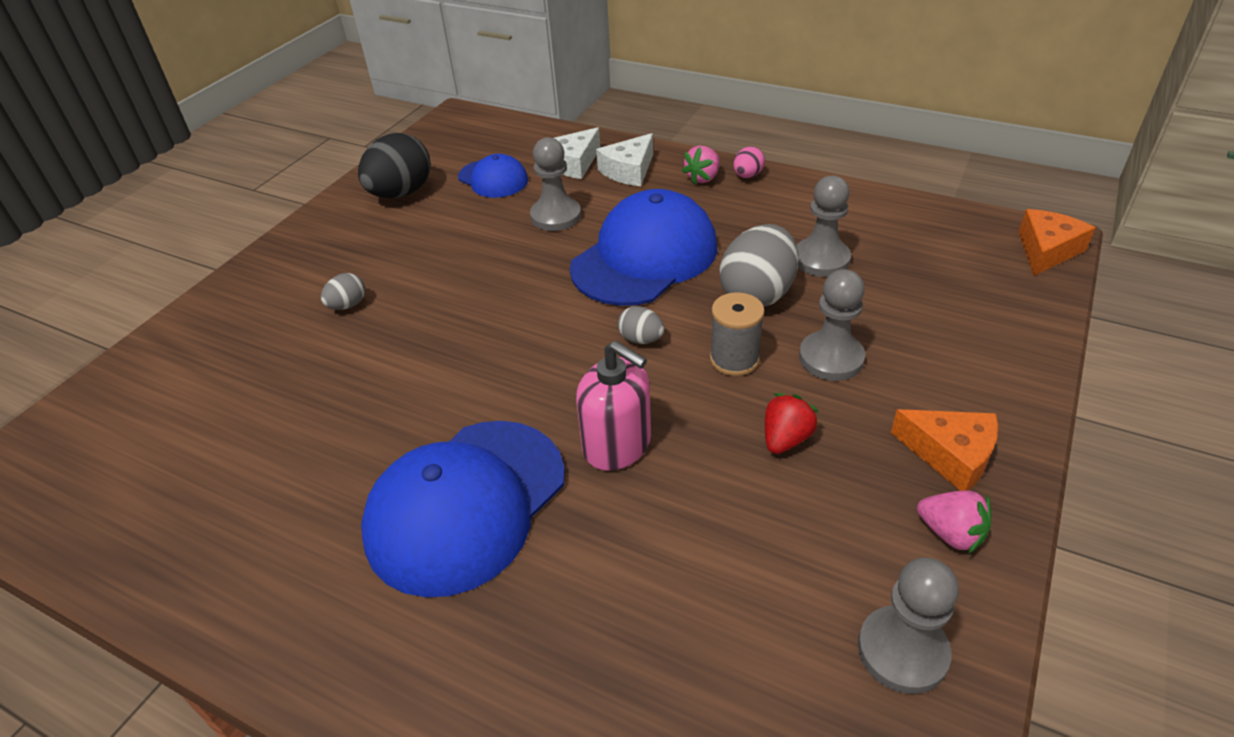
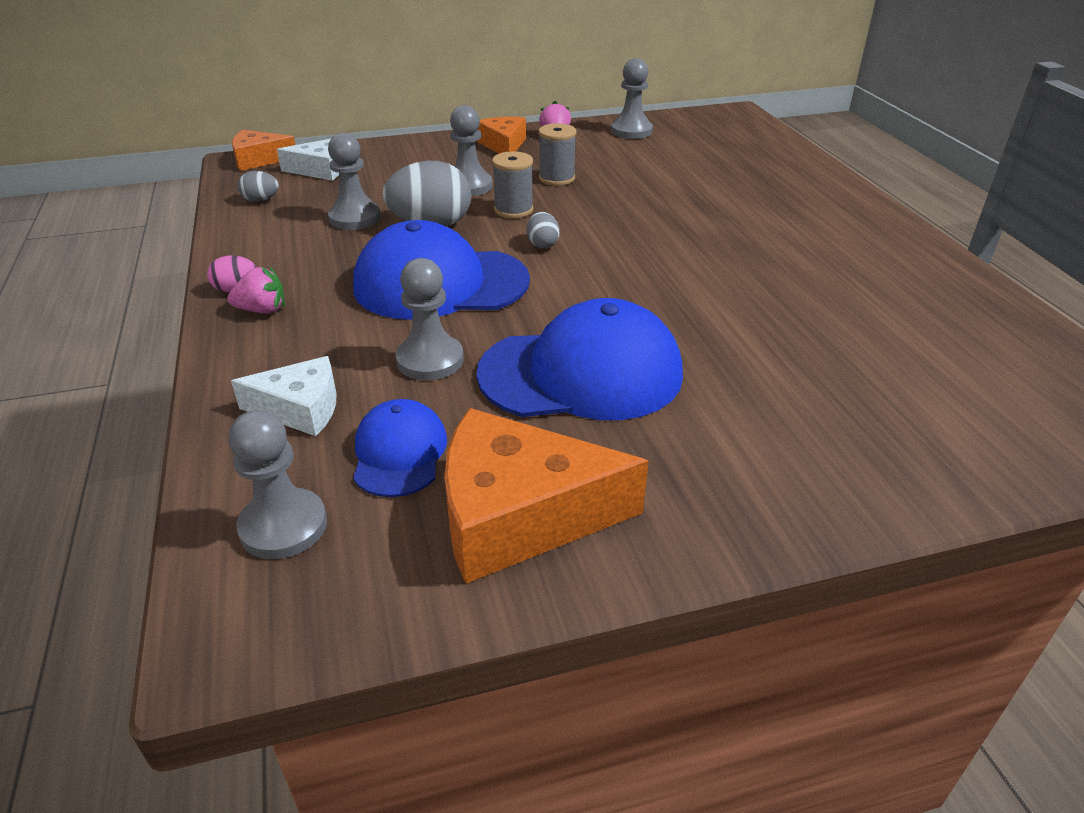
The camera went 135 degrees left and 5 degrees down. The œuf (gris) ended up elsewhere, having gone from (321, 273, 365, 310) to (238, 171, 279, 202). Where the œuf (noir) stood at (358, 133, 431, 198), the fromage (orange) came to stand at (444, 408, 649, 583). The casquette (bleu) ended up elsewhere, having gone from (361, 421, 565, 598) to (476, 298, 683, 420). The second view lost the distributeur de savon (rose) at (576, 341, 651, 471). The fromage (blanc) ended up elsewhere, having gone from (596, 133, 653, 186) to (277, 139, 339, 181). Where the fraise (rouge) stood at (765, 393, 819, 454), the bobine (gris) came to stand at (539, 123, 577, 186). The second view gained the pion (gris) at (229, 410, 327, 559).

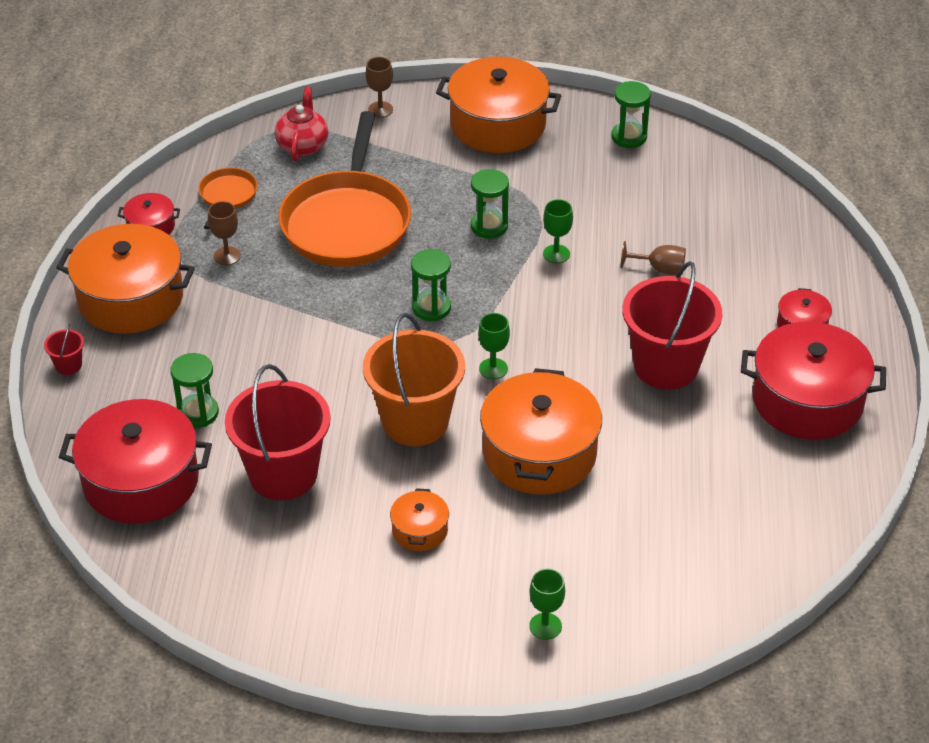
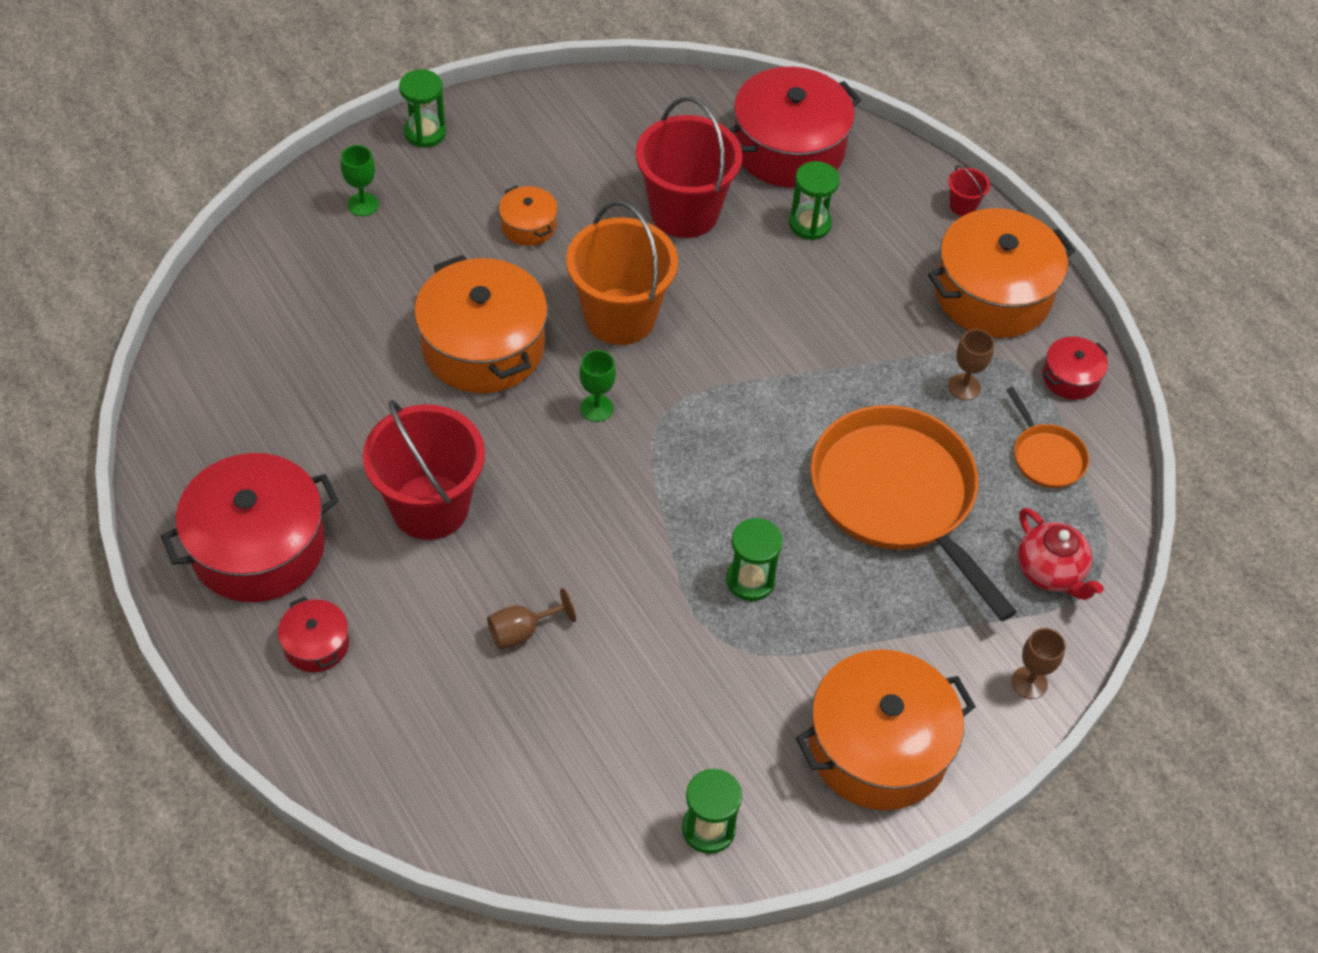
The camera went 140 degrees right and 10 degrees up. The sablier (vert) ended up elsewhere, having gone from (411, 249, 451, 321) to (399, 69, 446, 148). The second view lost the verre à pied (vert) at (543, 199, 573, 263).

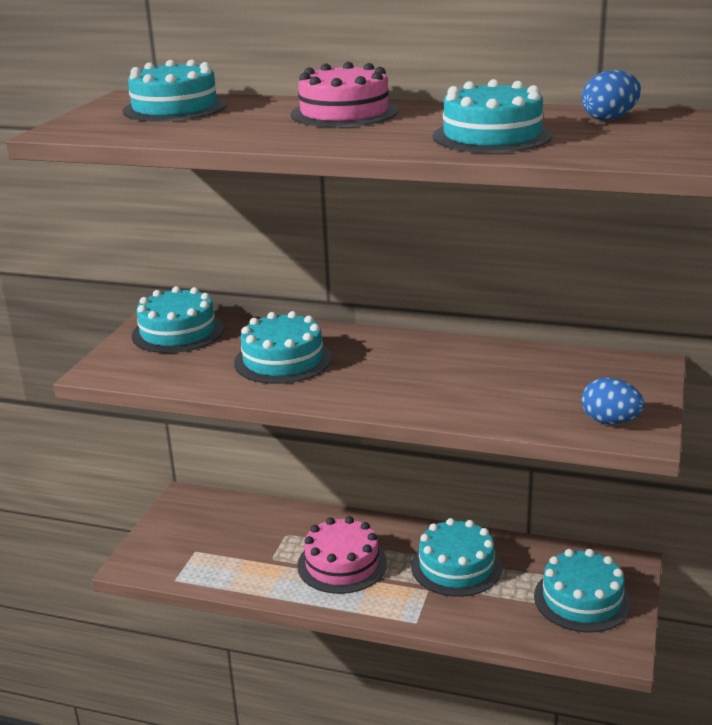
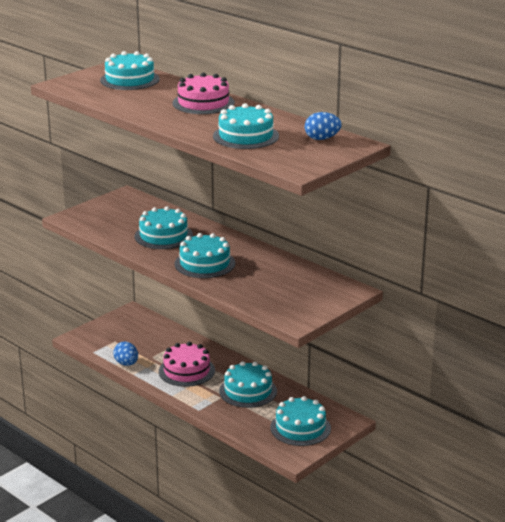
The camera went 25 degrees right and 0 degrees up. The gâteau (turquoise) ended up elsewhere, having gone from (132, 286, 224, 353) to (174, 233, 235, 278). The œuf (bleu) ended up elsewhere, having gone from (582, 378, 645, 424) to (113, 341, 138, 366).

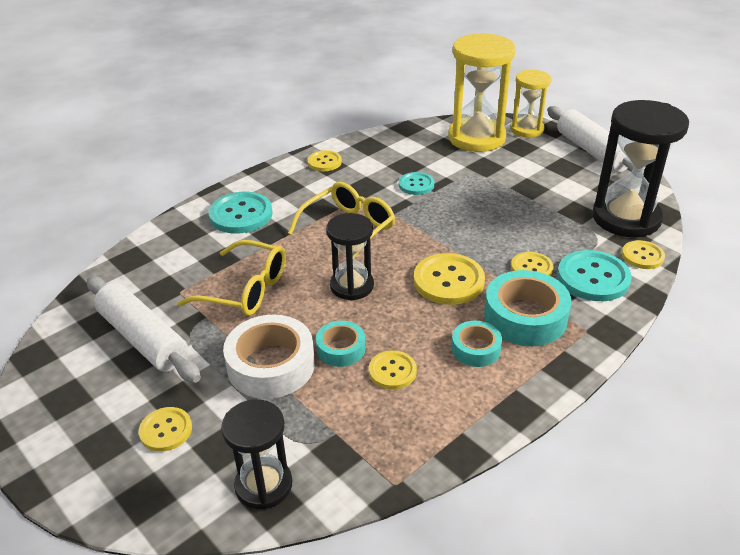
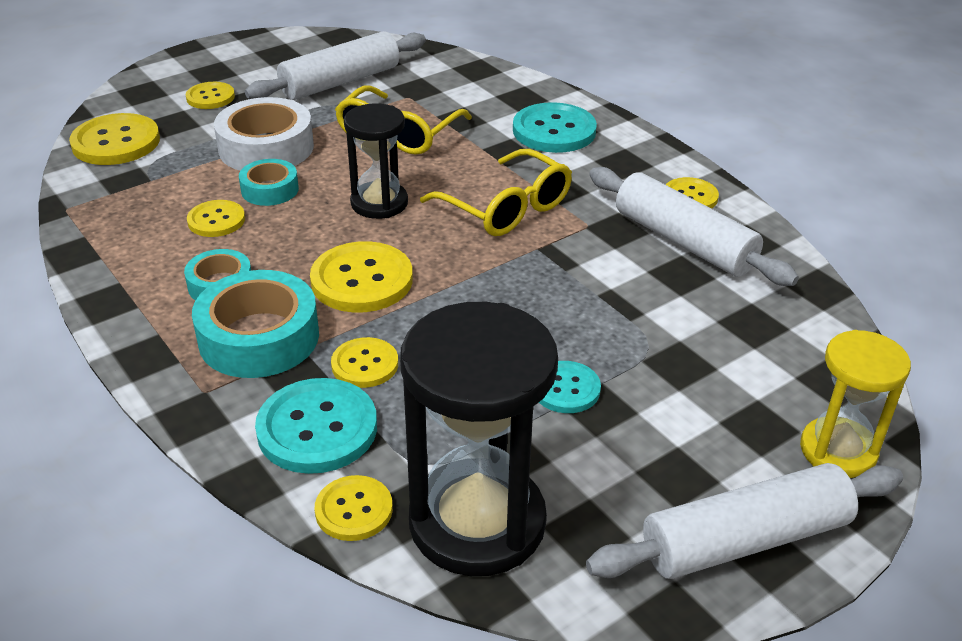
The camera went 95 degrees right and 0 degrees up. Where the sablier (noir) stood at (221, 399, 292, 509), the bouton (jaune) came to stand at (69, 113, 160, 165). The bouton (turquoise) ended up elsewhere, having gone from (399, 172, 434, 195) to (539, 361, 601, 413). The second view lost the sablier (jaune) at (448, 33, 516, 152). The second view gained the rouleau à pâtisserie (blanc) at (589, 167, 799, 286).

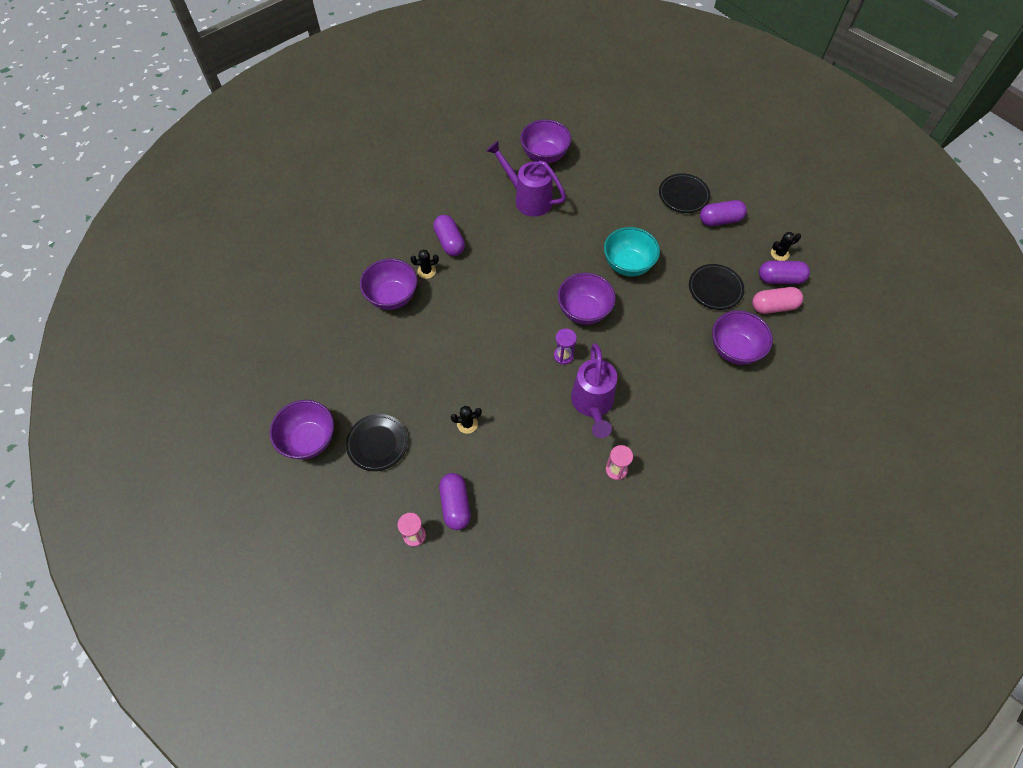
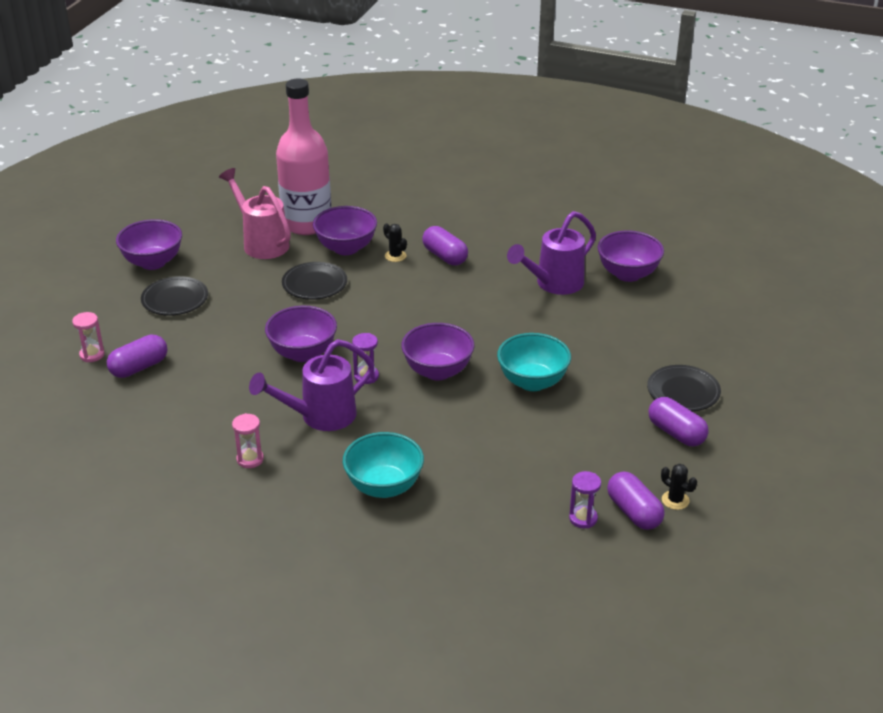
The camera went 60 degrees right and 25 degrees down. The gélule (violet) at (433, 215, 465, 256) ended up facing another way, 75 degrees counterclockwise from before. The second view lost the cactus (noir) at (451, 406, 482, 434). The arrosoir (violet) at (486, 141, 566, 217) ended up facing another way, 135 degrees counterclockwise from before. The assiette (noir) ended up elsewhere, having gone from (689, 264, 744, 310) to (282, 262, 347, 300). The bol (violet) ended up elsewhere, having gone from (712, 311, 773, 365) to (265, 306, 337, 362). Where the gélule (rose) stood at (752, 287, 803, 314), the sablier (violet) came to stand at (569, 471, 601, 528). The second view gained the arrosoir (rose) at (219, 168, 291, 259). The second view gained the bouteille (rose) at (276, 79, 332, 235). The second view gained the bol (turquoise) at (343, 432, 424, 498).

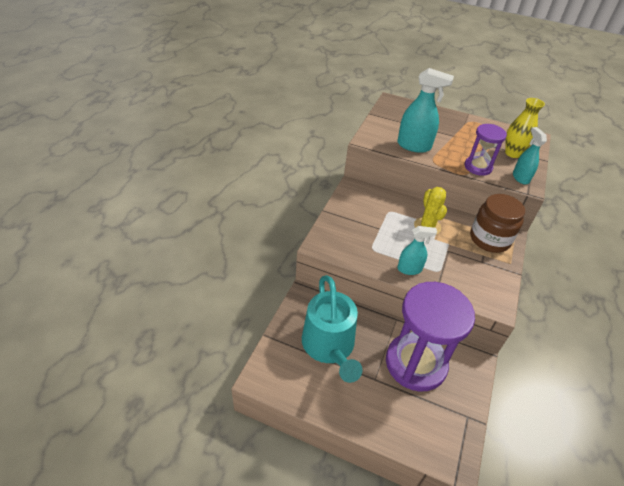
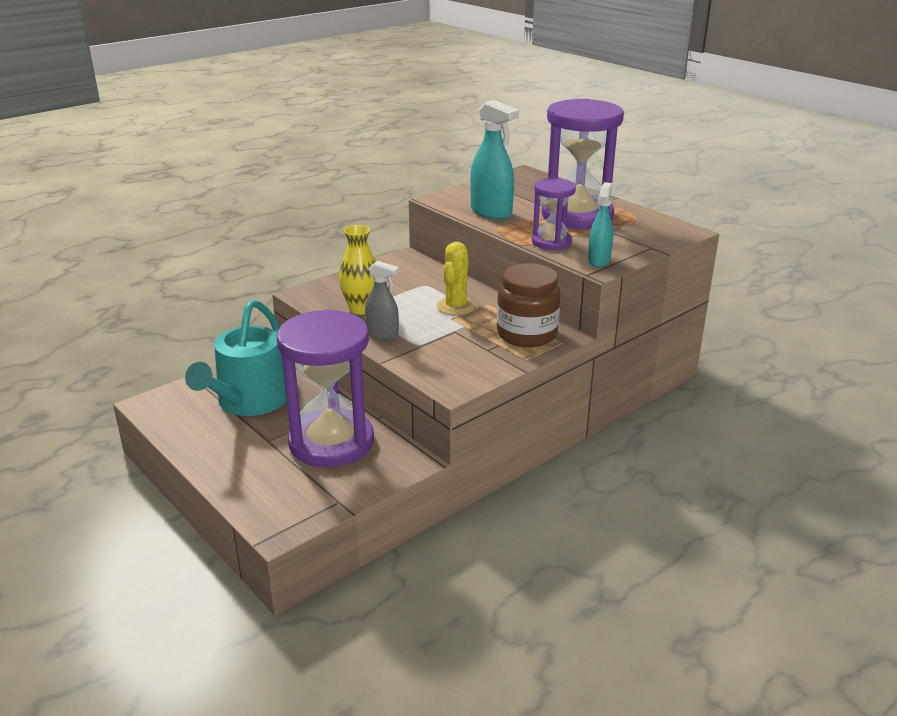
The camera went 30 degrees right and 15 degrees down. What was the vaporisateur (turquoise) at (397, 226, 437, 275) turned into the vaporisateur (gris) at (365, 261, 399, 340). The vase (jaune) ended up elsewhere, having gone from (505, 98, 545, 158) to (339, 225, 376, 315). The second view gained the sablier (violet) at (542, 99, 624, 229).

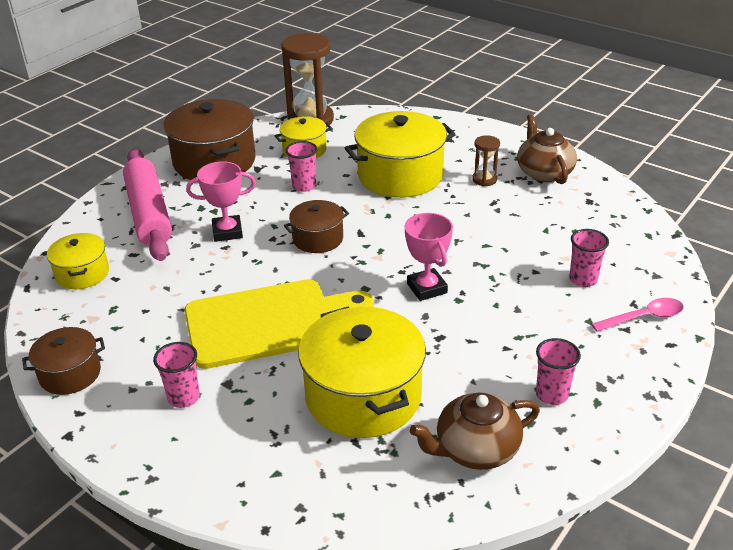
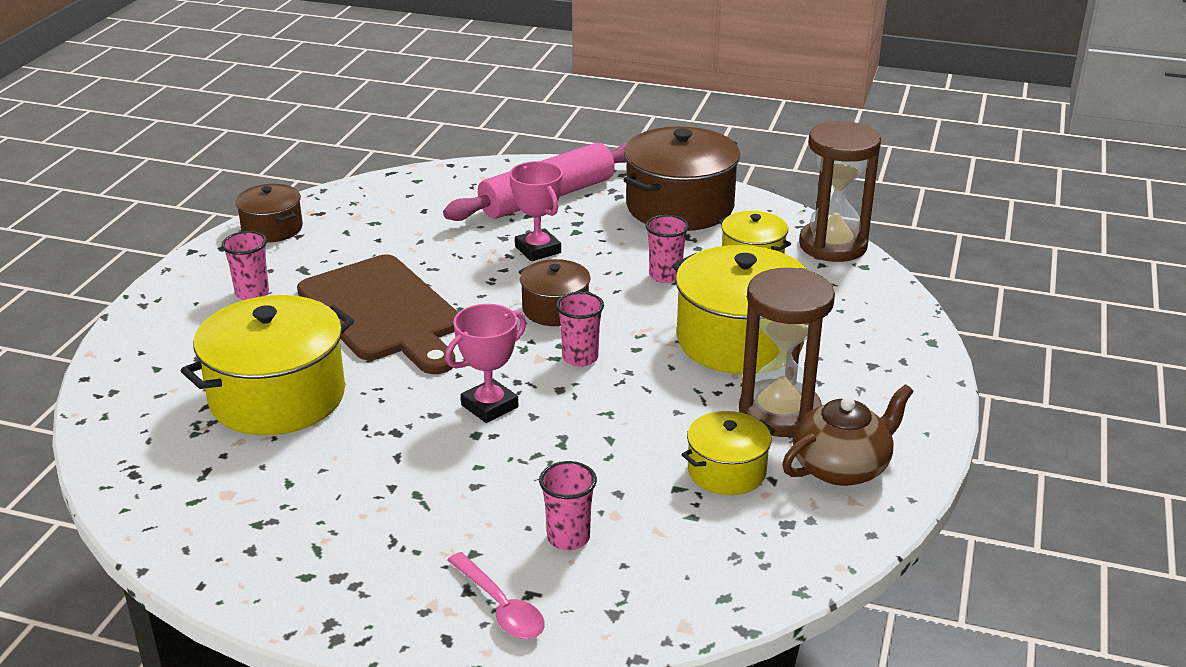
The camera went 70 degrees right and 5 degrees down. The marmite (jaune) ended up elsewhere, having gone from (47, 233, 109, 289) to (681, 411, 775, 495). What was the planche à découper (jaune) at (185, 279, 374, 369) turned into the planche à découper (marron) at (297, 255, 459, 374). The second view lost the théière (marron) at (410, 393, 540, 470). The size of the sablier (marron) at (472, 135, 500, 187) changed by a factor of 2.09. The gobelet (rose) ended up elsewhere, having gone from (536, 338, 581, 405) to (556, 292, 604, 367).

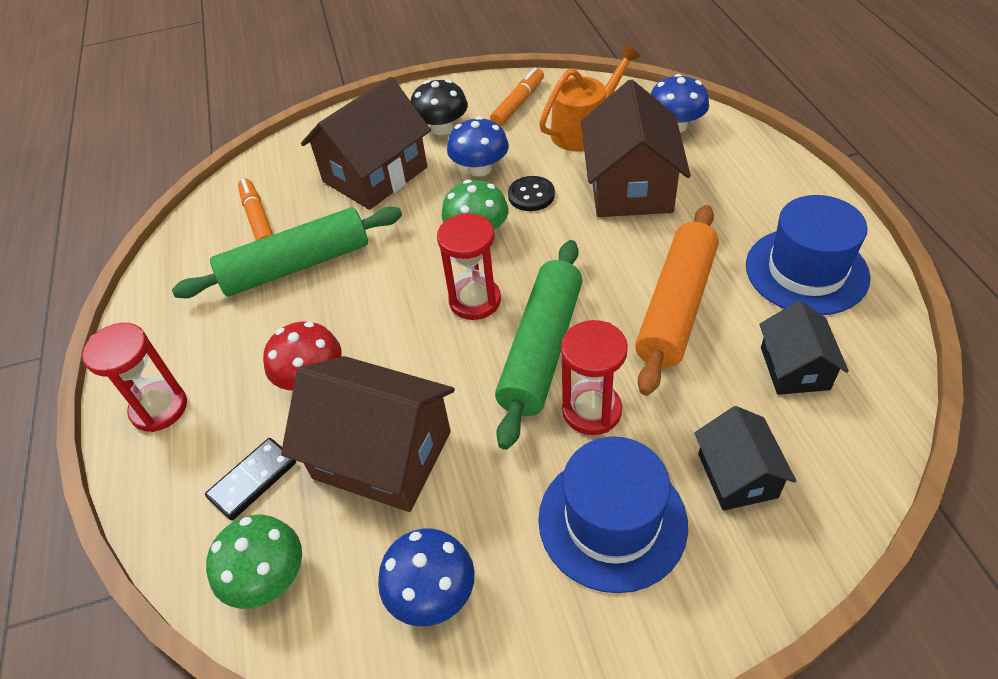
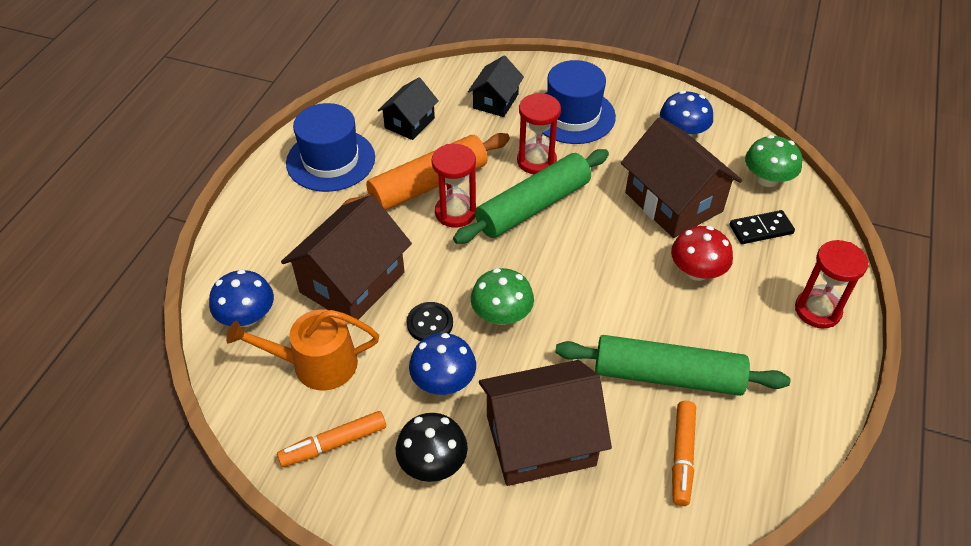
The camera went 150 degrees left and 0 degrees up. The sablier (rouge) ended up elsewhere, having gone from (437, 213, 501, 320) to (432, 144, 477, 228).

